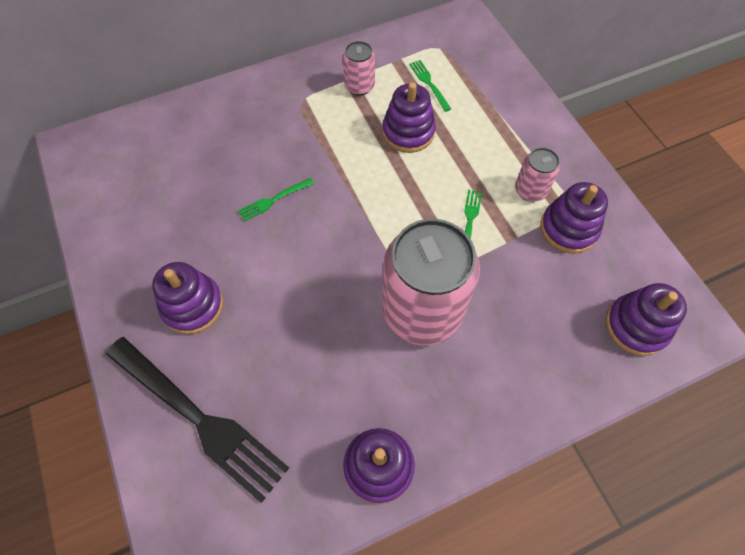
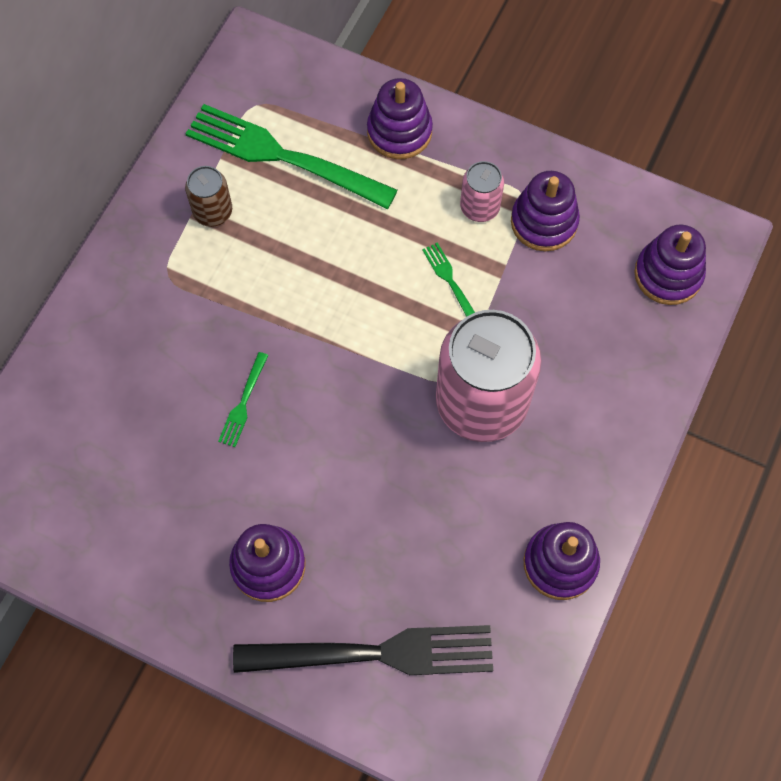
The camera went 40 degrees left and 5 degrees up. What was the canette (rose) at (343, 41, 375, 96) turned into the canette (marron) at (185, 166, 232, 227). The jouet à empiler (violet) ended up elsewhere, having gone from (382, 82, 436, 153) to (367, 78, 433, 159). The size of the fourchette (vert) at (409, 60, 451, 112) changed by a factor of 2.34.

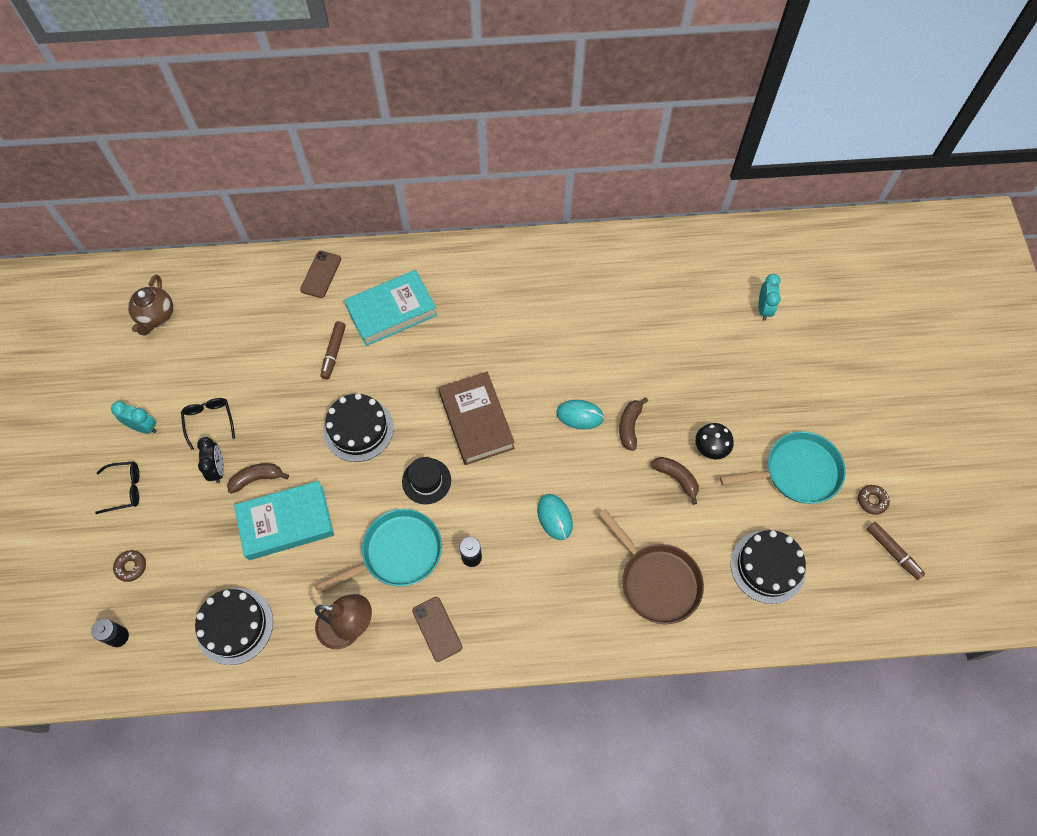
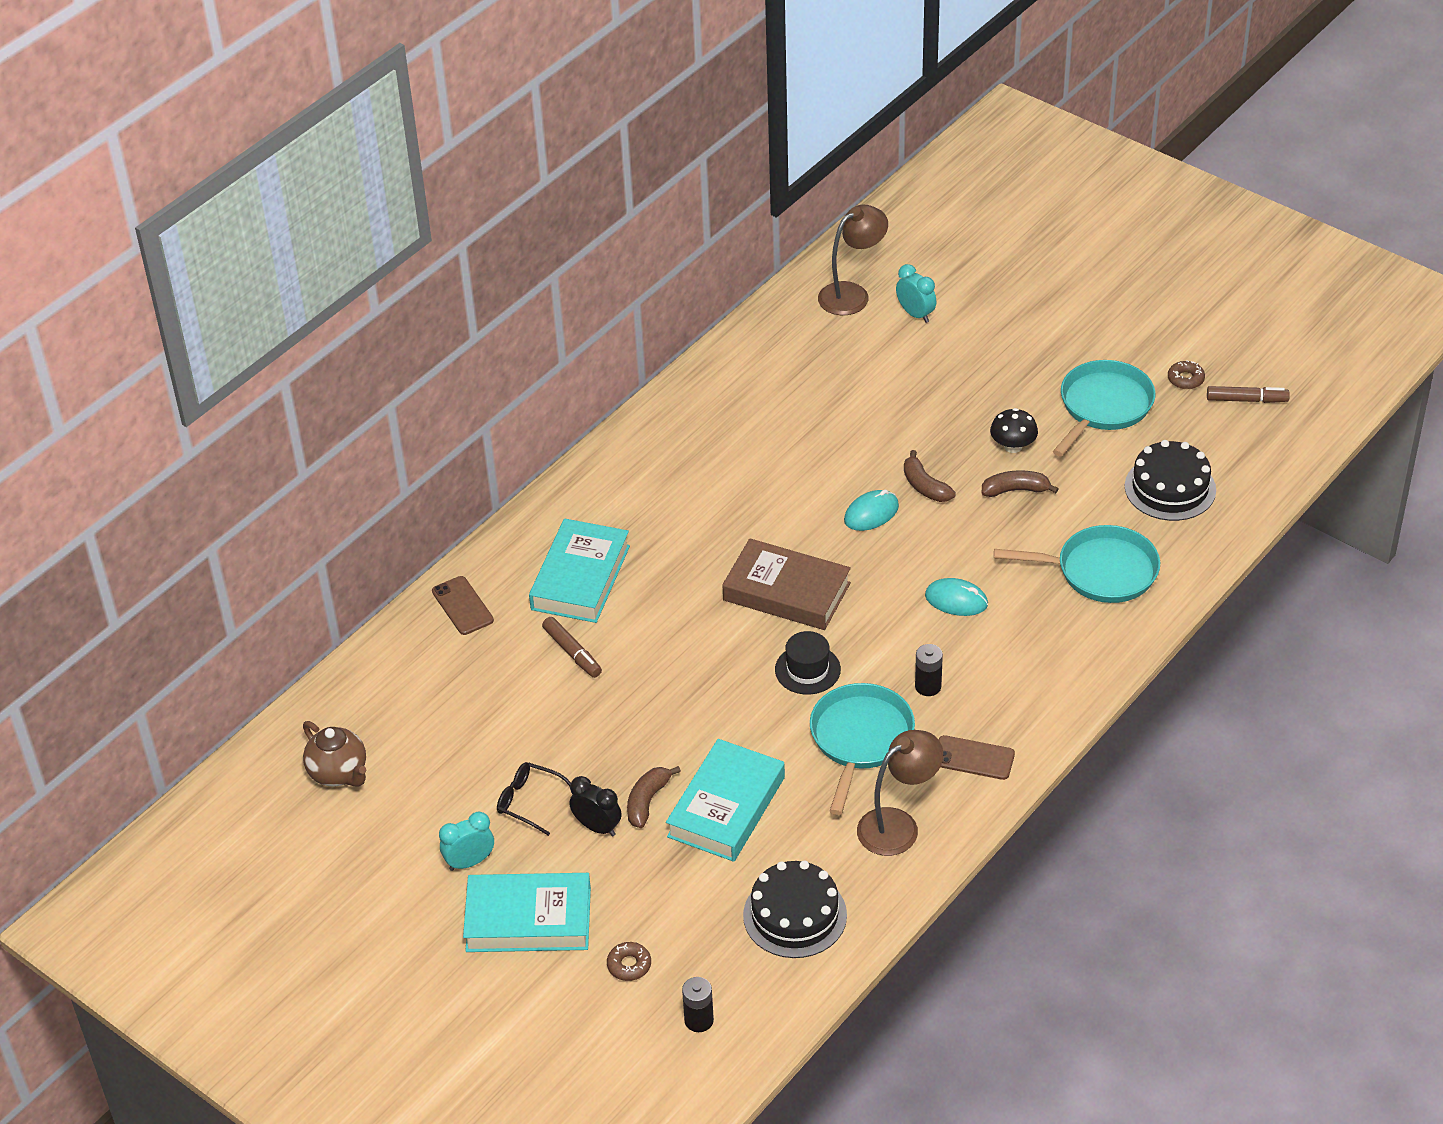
The camera went 45 degrees left and 20 degrees down. Where the lunettes (noir) stood at (95, 461, 139, 514), the livre (turquoise) came to stand at (463, 873, 591, 952). The second view lost the gâteau (noir) at (323, 393, 394, 462). What was the poêle (marron) at (598, 509, 704, 624) turned into the poêle (turquoise) at (994, 525, 1160, 603). The second view gained the lampe (marron) at (818, 205, 888, 315).

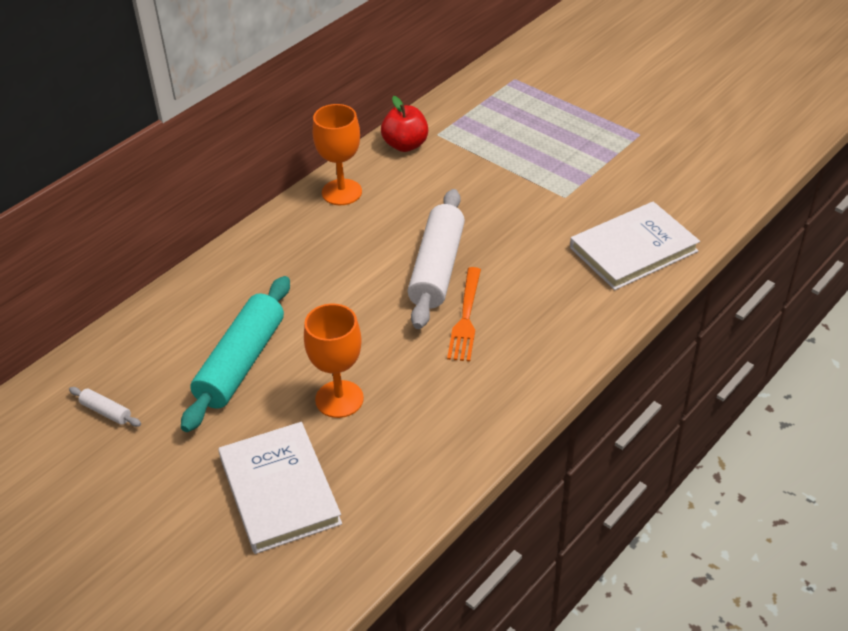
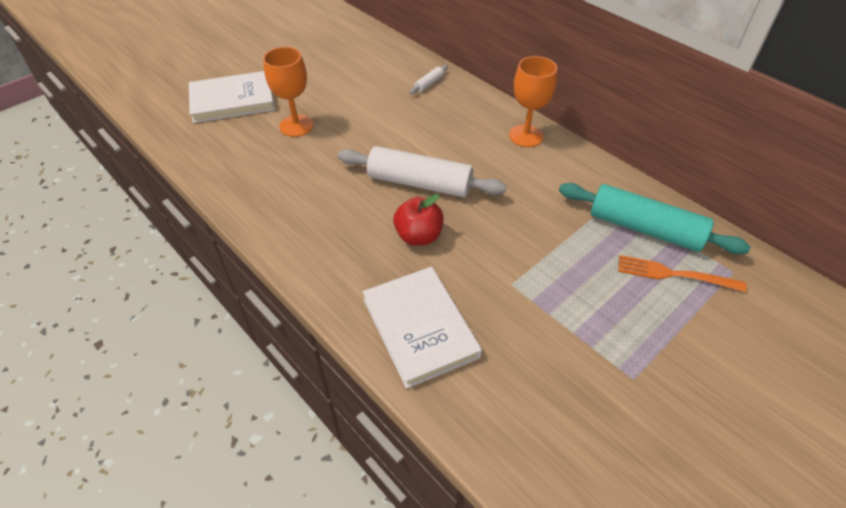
The camera went 95 degrees right and 5 degrees up. The rouleau à pâtisserie (blanc) ended up elsewhere, having gone from (69, 387, 141, 427) to (410, 65, 448, 94). The rouleau à pâtisserie (turquoise) ended up elsewhere, having gone from (181, 276, 290, 432) to (559, 183, 751, 254). The pomme (rouge) ended up elsewhere, having gone from (381, 96, 428, 152) to (393, 194, 444, 246). The fourchette (orange) ended up elsewhere, having gone from (447, 267, 481, 362) to (618, 255, 747, 292).

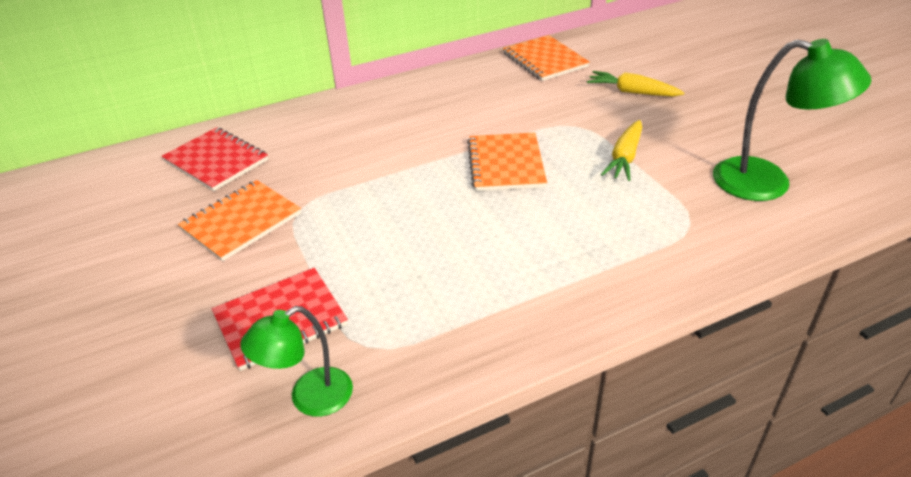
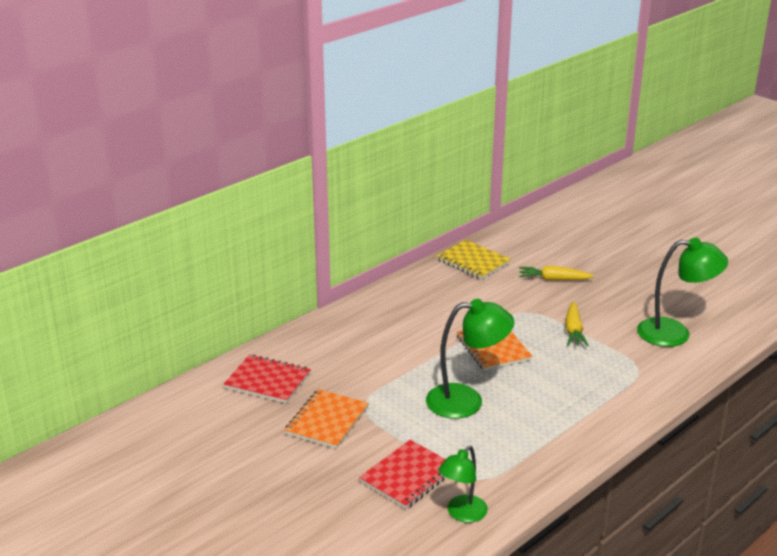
The camera went 20 degrees left and 10 degrees down. What was the carnet (orange) at (503, 35, 590, 81) turned into the carnet (jaune) at (436, 240, 511, 280). The second view gained the lampe (vert) at (426, 299, 514, 419).

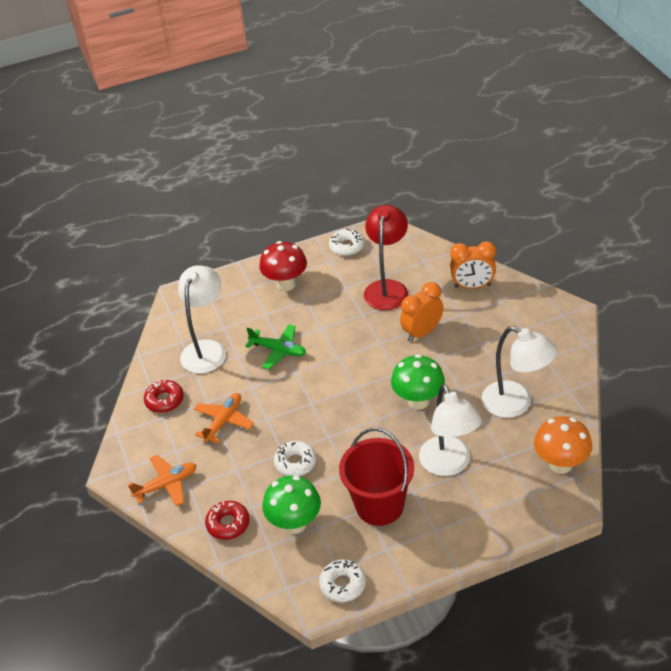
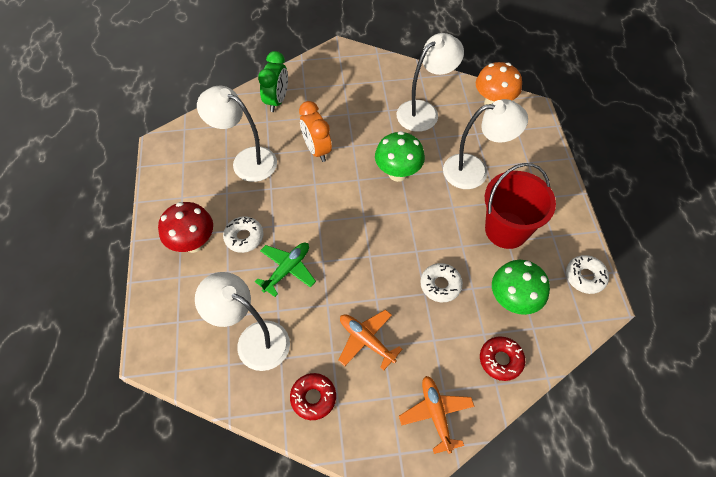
The camera went 80 degrees left and 15 degrees up. The beignet (blanc) ended up elsewhere, having gone from (329, 228, 364, 256) to (223, 216, 264, 253). What was the lampe (rouge) at (364, 205, 408, 310) turned into the lampe (blanc) at (197, 86, 277, 182). What was the réveil (orange) at (450, 241, 496, 289) turned into the réveil (vert) at (258, 51, 288, 112).

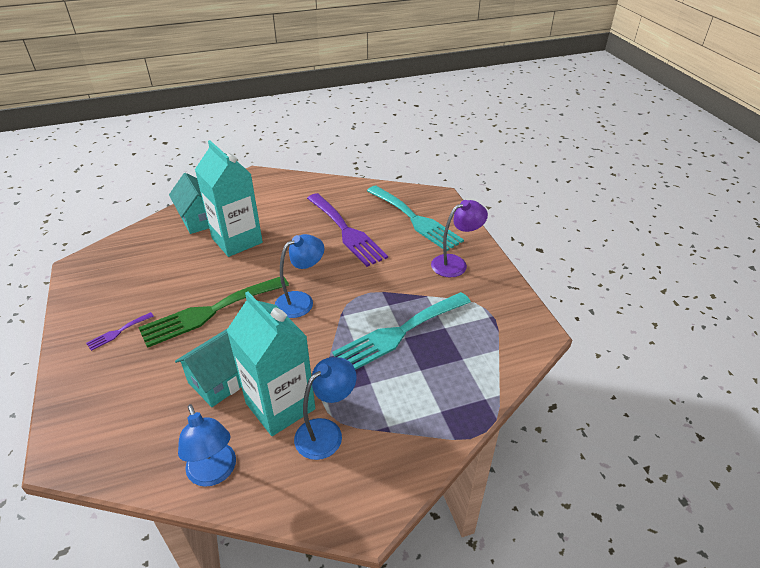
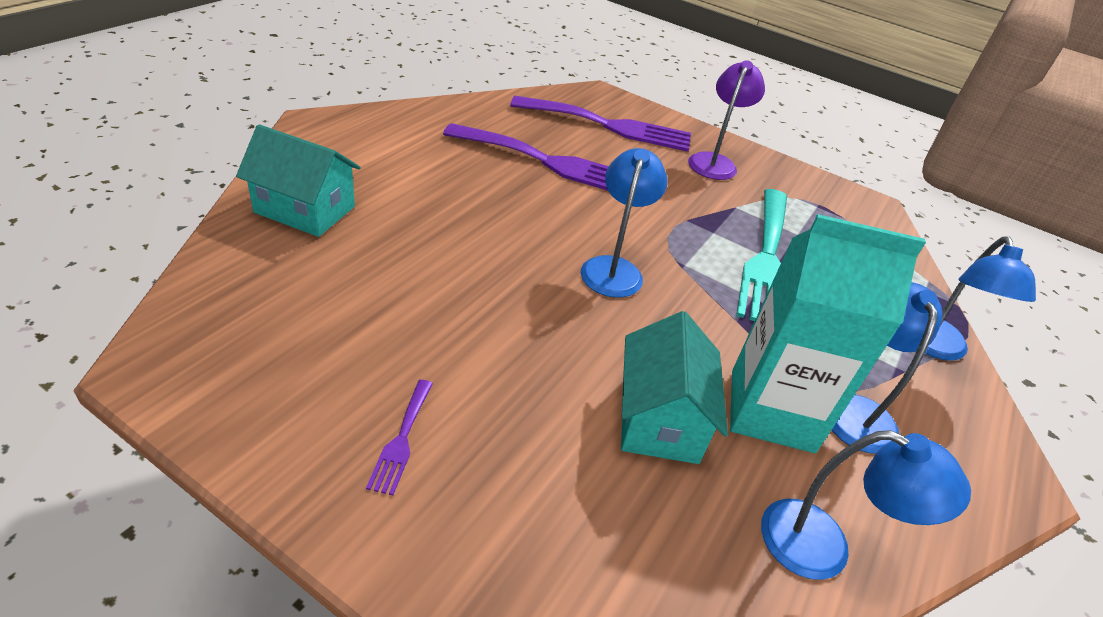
The camera went 45 degrees left and 0 degrees up. The second view lost the fourchette (vert) at (138, 277, 289, 348). The second view lost the brique de lait (turquoise) at (195, 140, 263, 257). What was the fourchette (turquoise) at (367, 186, 464, 251) turned into the fourchette (violet) at (510, 96, 691, 152). The second view gained the lampe (bleu) at (925, 237, 1036, 361).

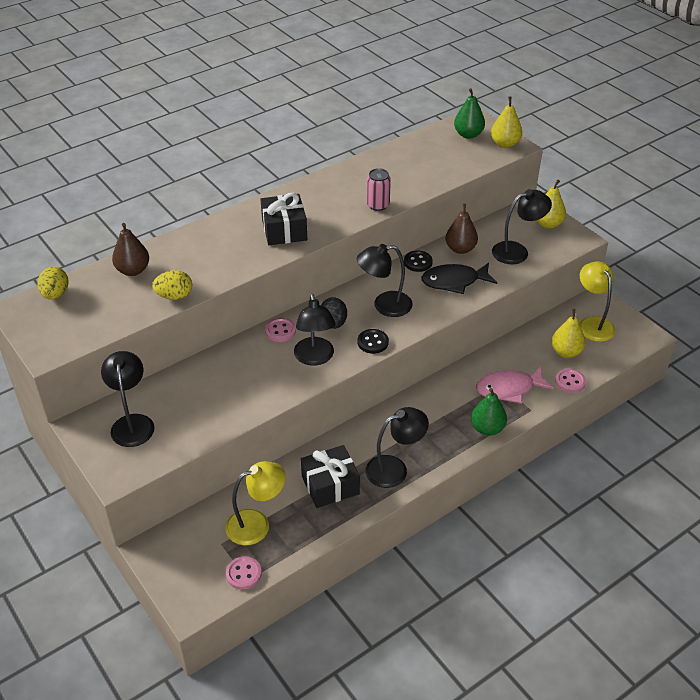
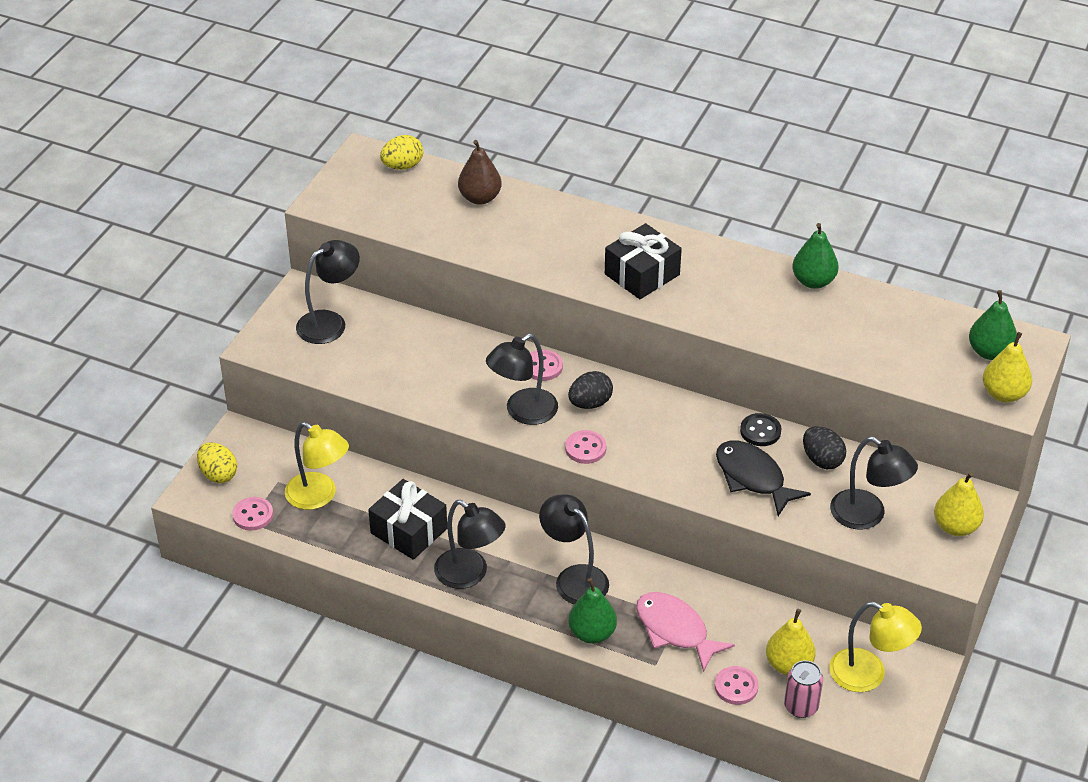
The camera went 60 degrees right and 0 degrees up. The œuf (jaune) ended up elsewhere, having gone from (152, 270, 192, 300) to (197, 442, 237, 483). The lampe (noir) ended up elsewhere, having gone from (357, 244, 413, 317) to (539, 494, 609, 604). What was the bouton (noir) at (358, 329, 389, 354) turned into the bouton (rose) at (565, 430, 606, 464). The canette (rose) ended up elsewhere, having gone from (367, 168, 391, 211) to (784, 660, 823, 718). Where the poire (marron) stood at (446, 203, 478, 254), the œuf (noir) came to stand at (803, 426, 846, 469). The lampe (jaune) at (579, 261, 615, 342) ended up facing another way, 75 degrees clockwise from before. The second view gained the poire (vert) at (792, 223, 839, 289).

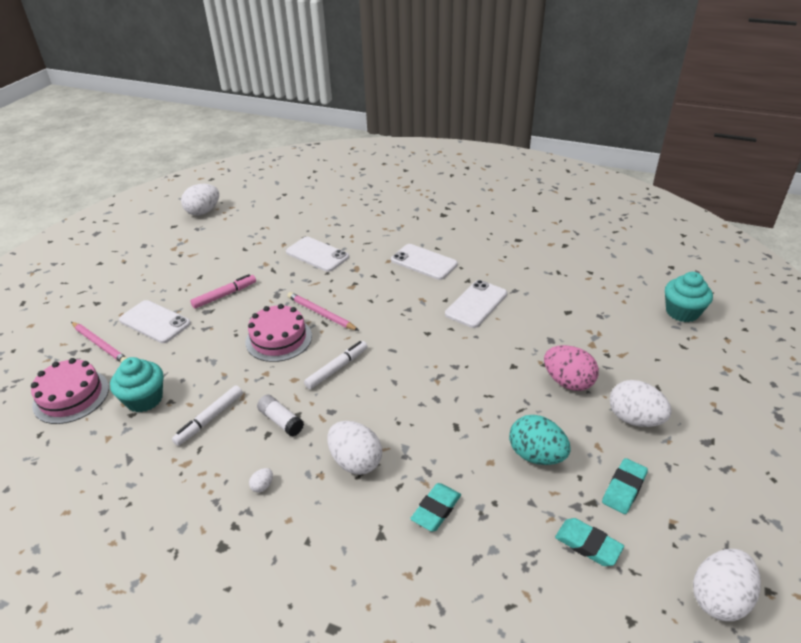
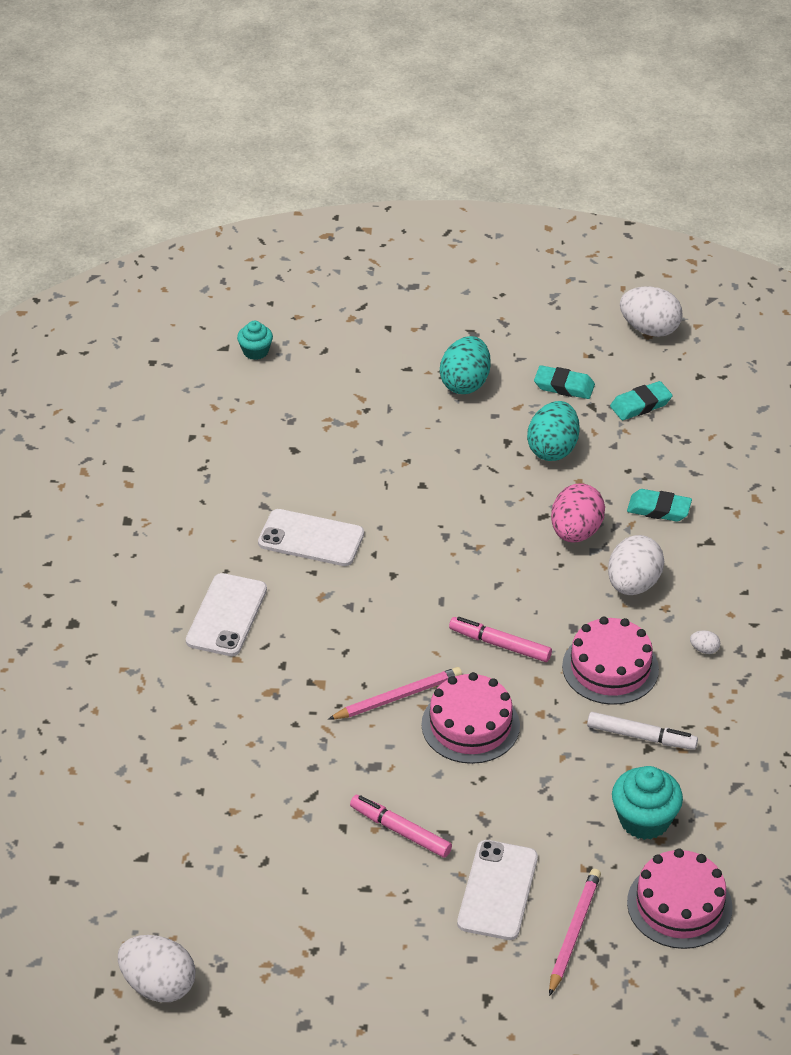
The camera went 110 degrees left and 5 degrees up. Where the bâton de colle (blanc) stood at (257, 395, 304, 436), the gâteau (rose) came to stand at (562, 617, 659, 705). The second view lost the téléphone (blanc) at (286, 237, 349, 272). The crayon (rose) at (287, 292, 359, 331) ended up facing another way, 135 degrees counterclockwise from before. What was the feutre (blanc) at (304, 341, 368, 389) turned into the feutre (rose) at (449, 617, 552, 662). The œuf (rose) ended up elsewhere, having gone from (544, 345, 599, 391) to (551, 483, 605, 543). The gomme (turquoise) at (555, 518, 624, 566) ended up facing another way, 45 degrees clockwise from before. What was the œuf (blanc) at (610, 380, 672, 427) turned into the œuf (turquoise) at (440, 336, 491, 394). The size of the muffin (turquoise) at (665, 272, 713, 322) changed by a factor of 0.61.

